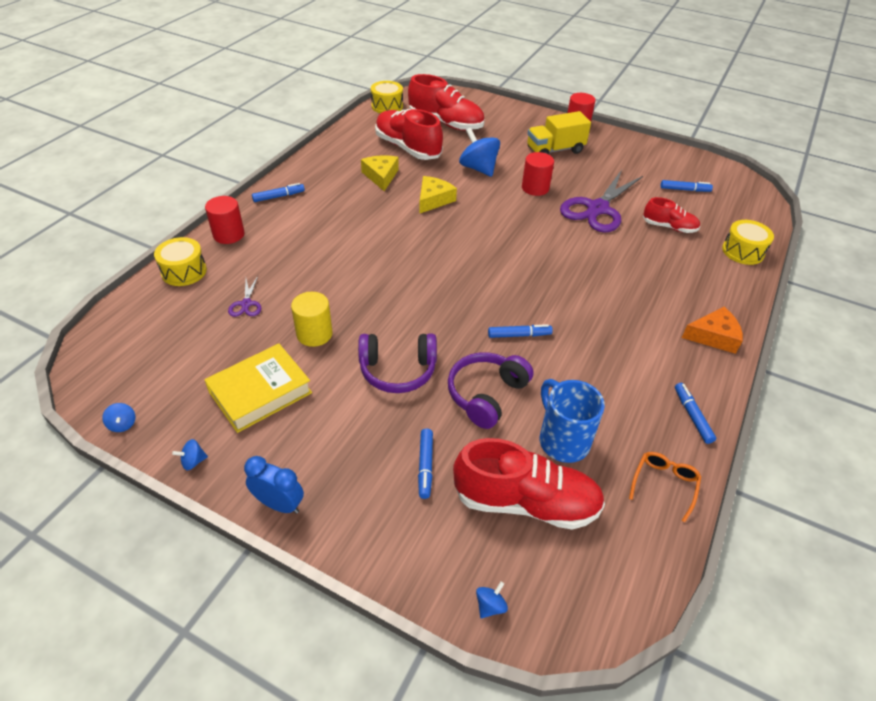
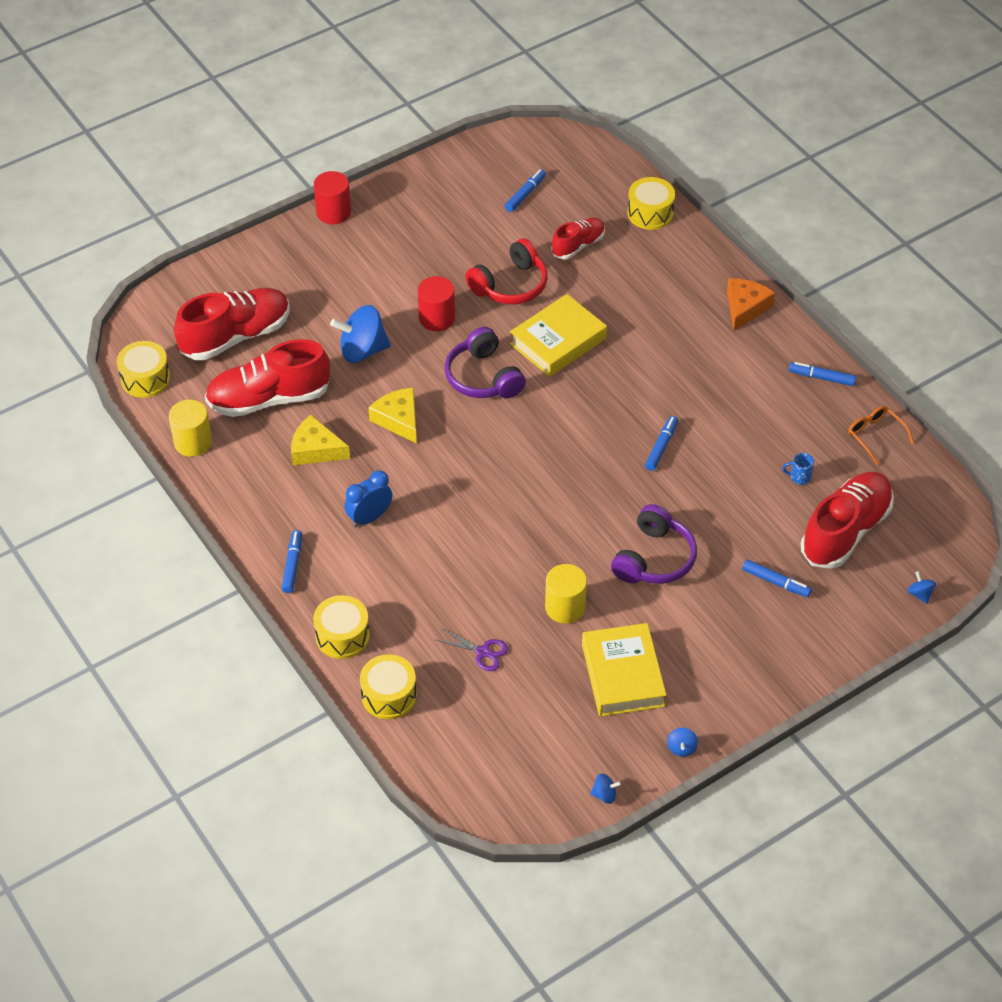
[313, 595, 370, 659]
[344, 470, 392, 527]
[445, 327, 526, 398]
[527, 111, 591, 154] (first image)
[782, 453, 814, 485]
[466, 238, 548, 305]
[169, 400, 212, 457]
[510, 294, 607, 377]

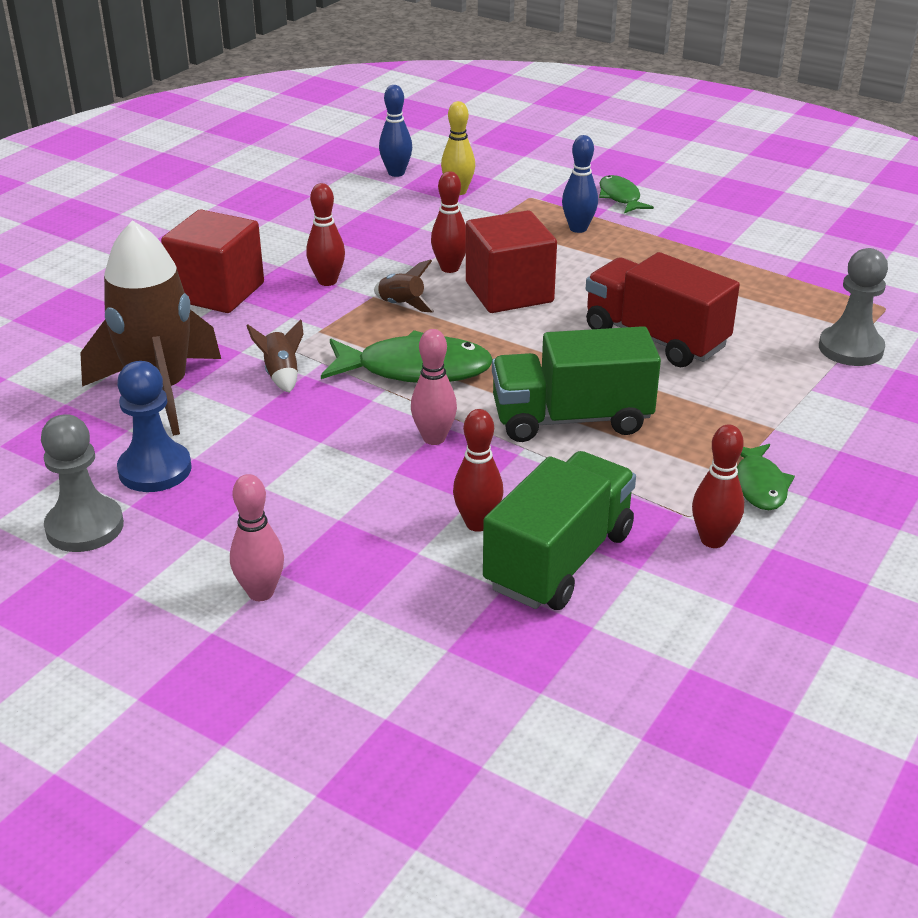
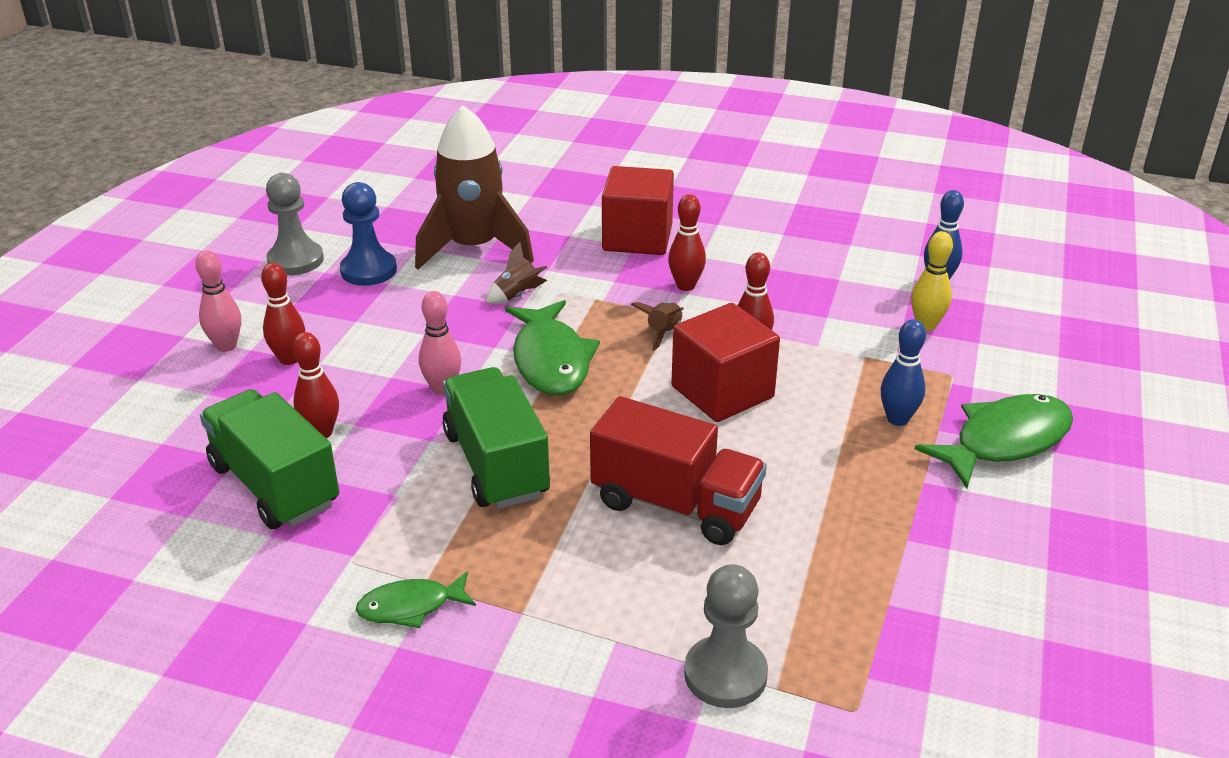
[200, 389, 339, 529]
[590, 396, 767, 545]
[915, 394, 1073, 488]
[261, 263, 305, 365]

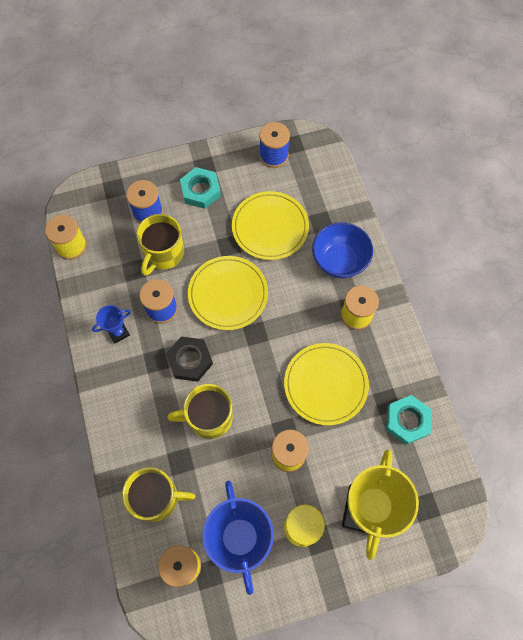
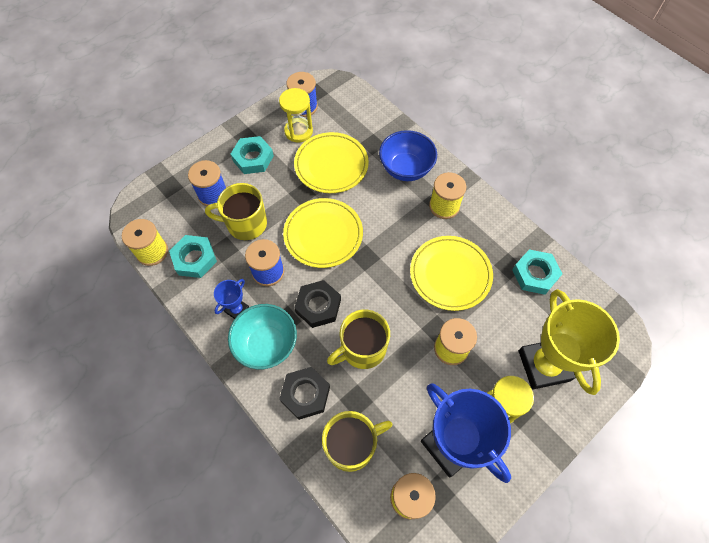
[205, 183, 267, 240]
[169, 235, 217, 278]
[228, 304, 297, 369]
[279, 88, 313, 142]
[279, 367, 330, 420]

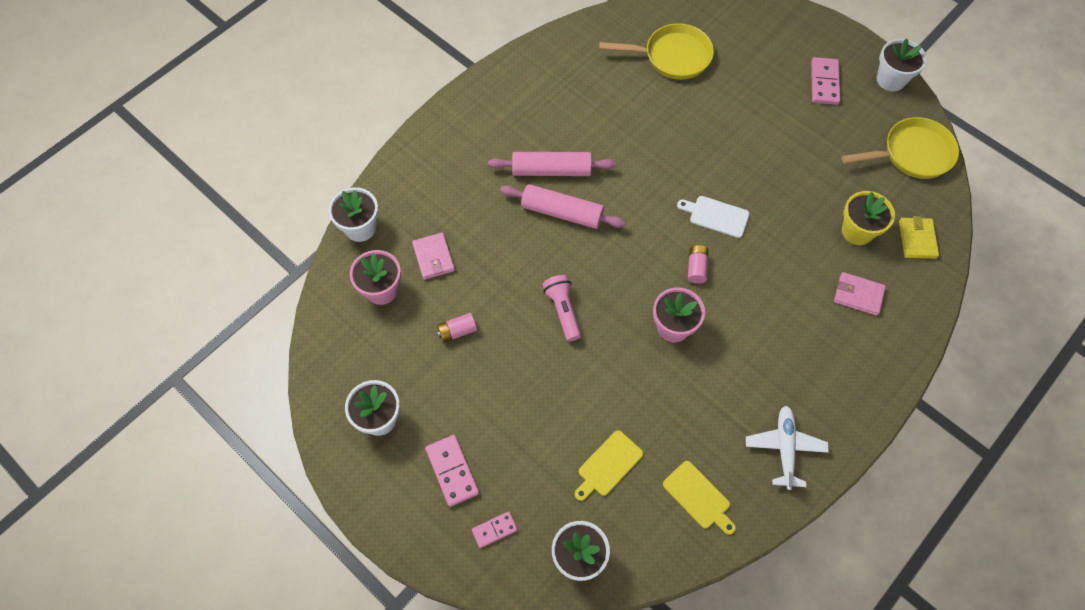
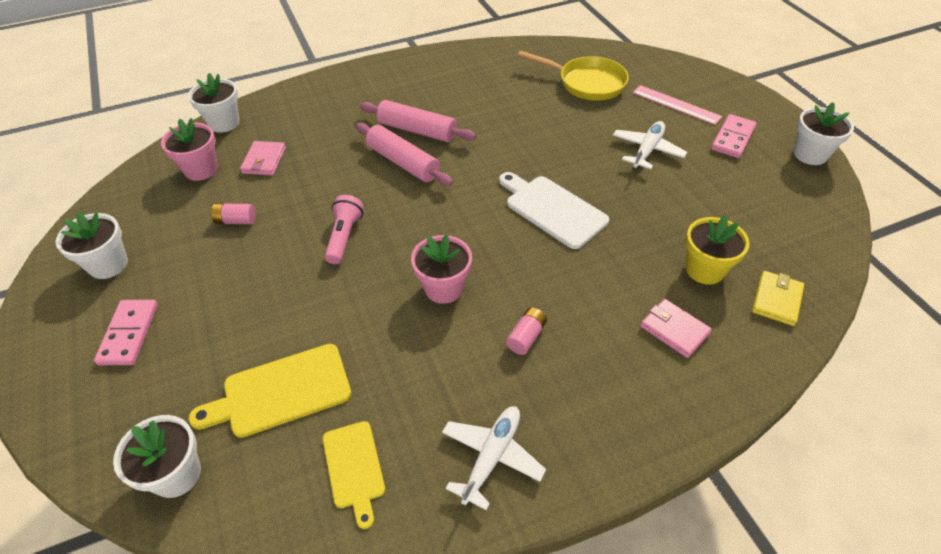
[472, 511, 518, 548] (first image)
[188, 344, 352, 438]
[499, 172, 609, 249]
[506, 307, 547, 355]
[842, 117, 959, 179] (first image)
[613, 121, 687, 169]
[633, 85, 722, 125]

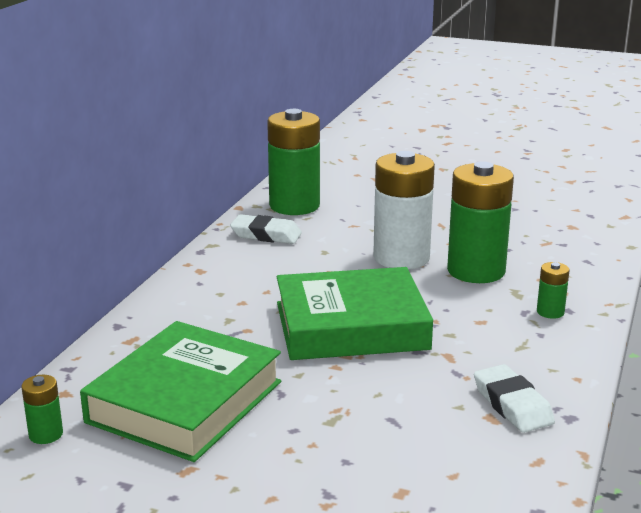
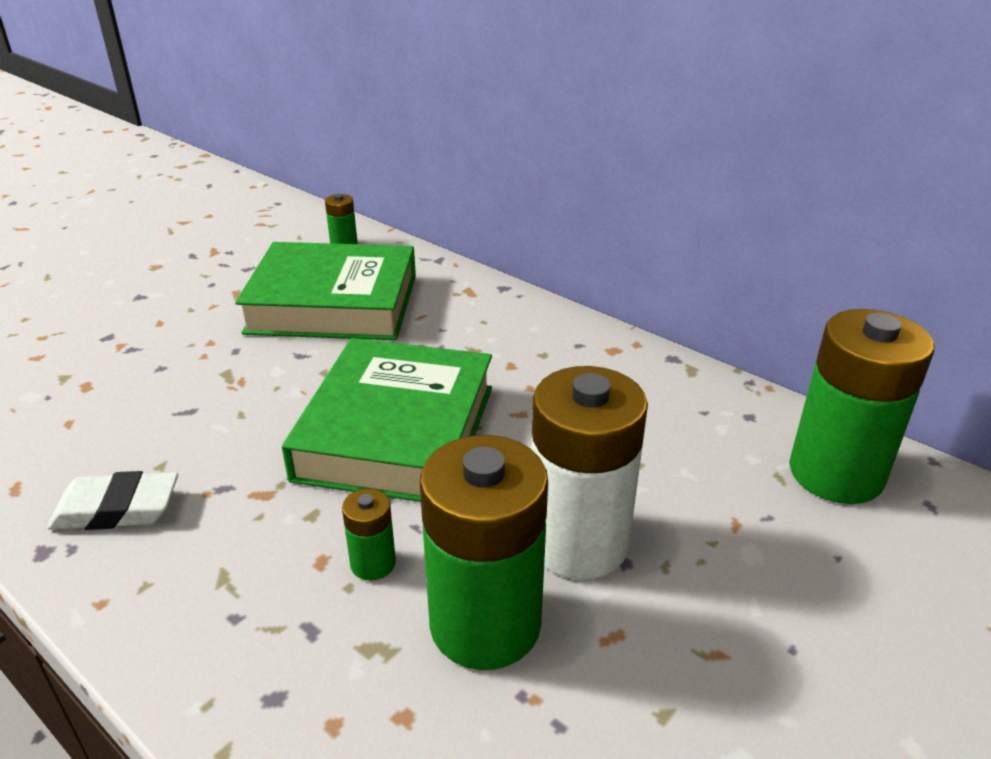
[235, 242, 416, 340]
[230, 214, 302, 244] (first image)
[342, 489, 396, 581]

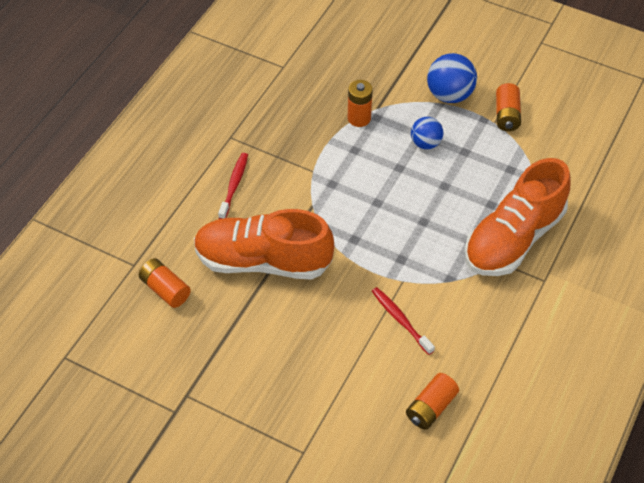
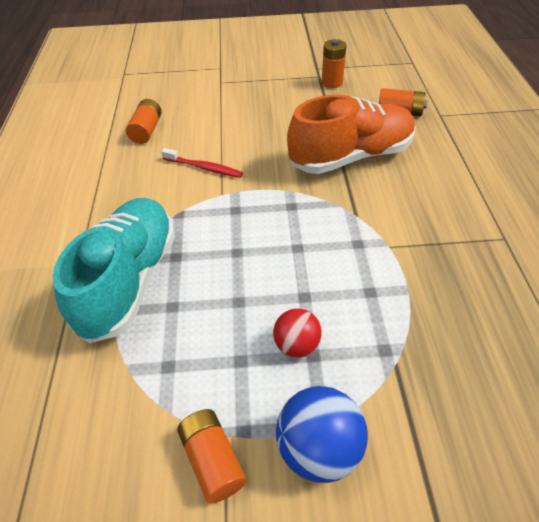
[218, 153, 248, 219] (first image)
[322, 39, 346, 88]
[273, 308, 322, 358]
[52, 198, 175, 343]

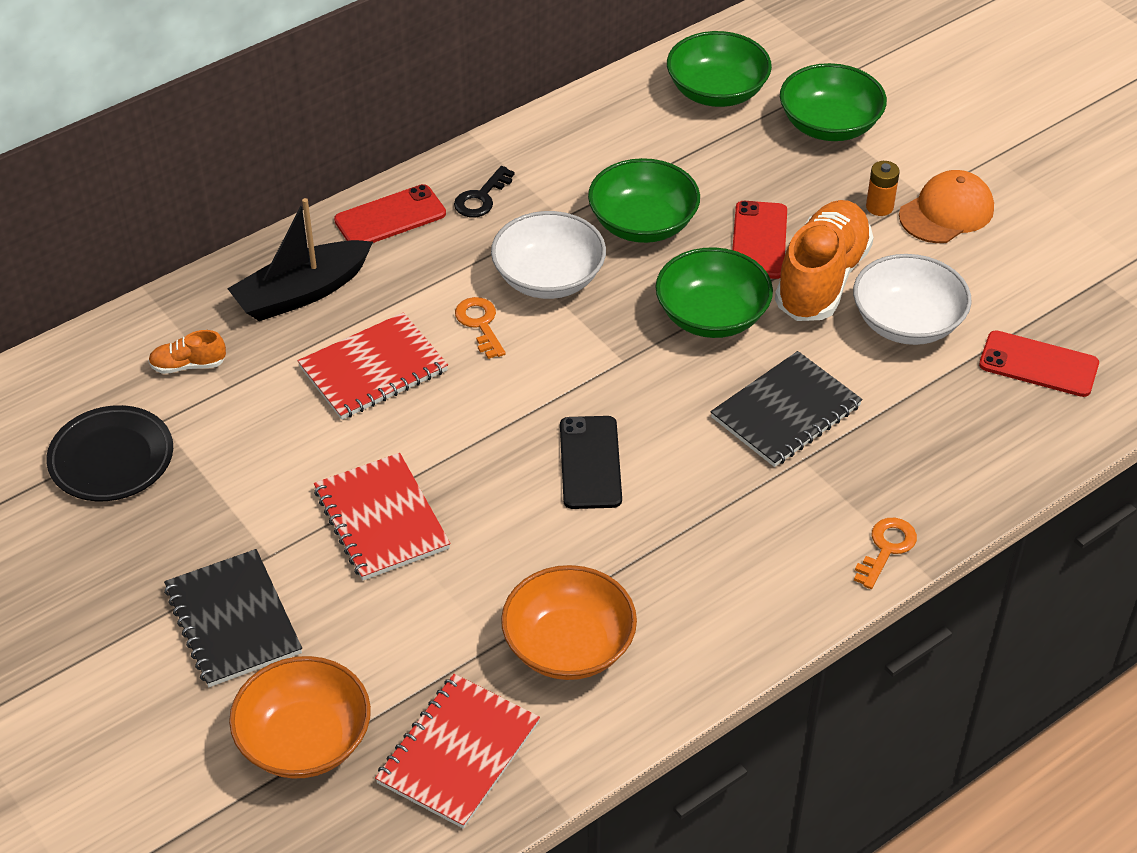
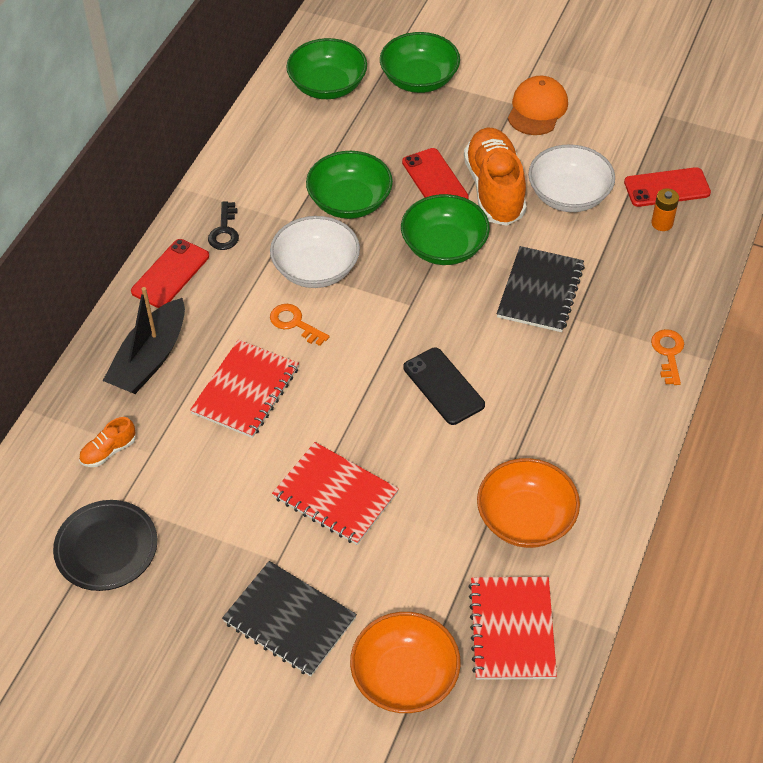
[651, 188, 679, 231]

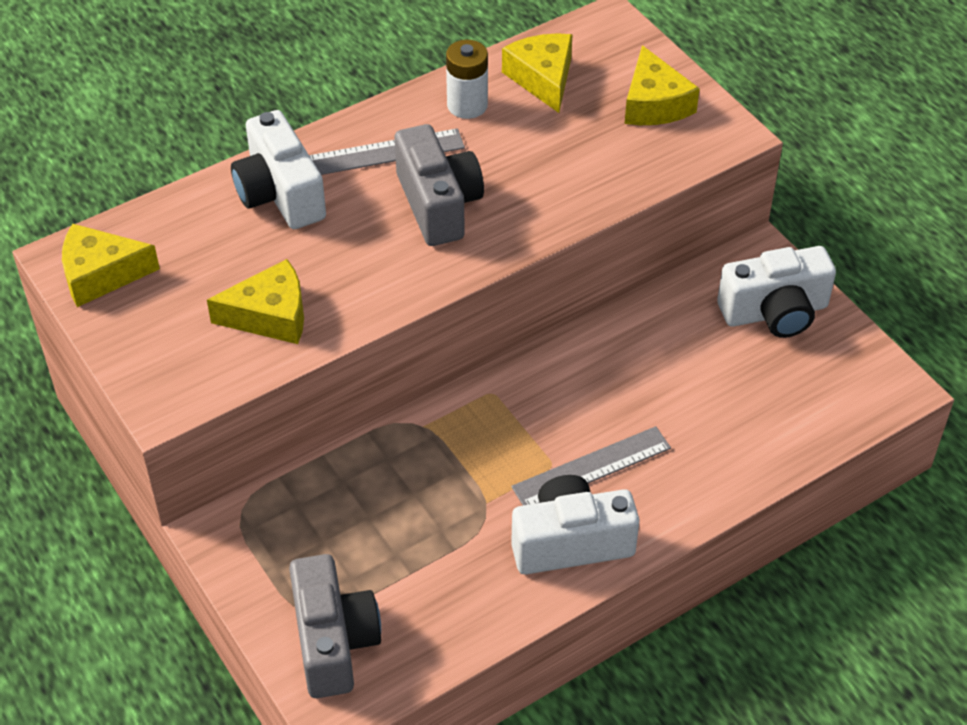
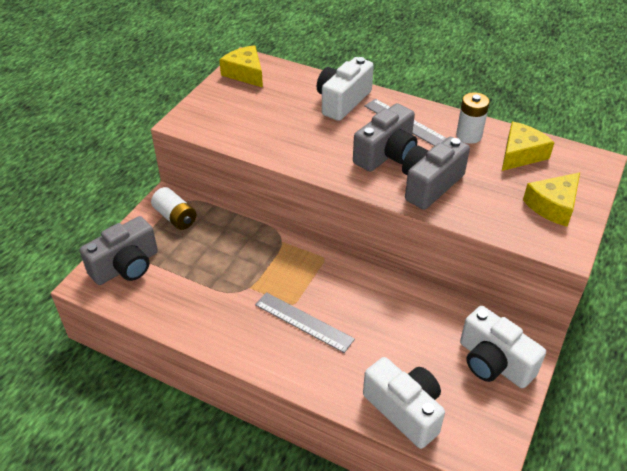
[207, 259, 304, 344] (first image)
[363, 357, 445, 449]
[151, 187, 196, 230]
[402, 137, 470, 210]

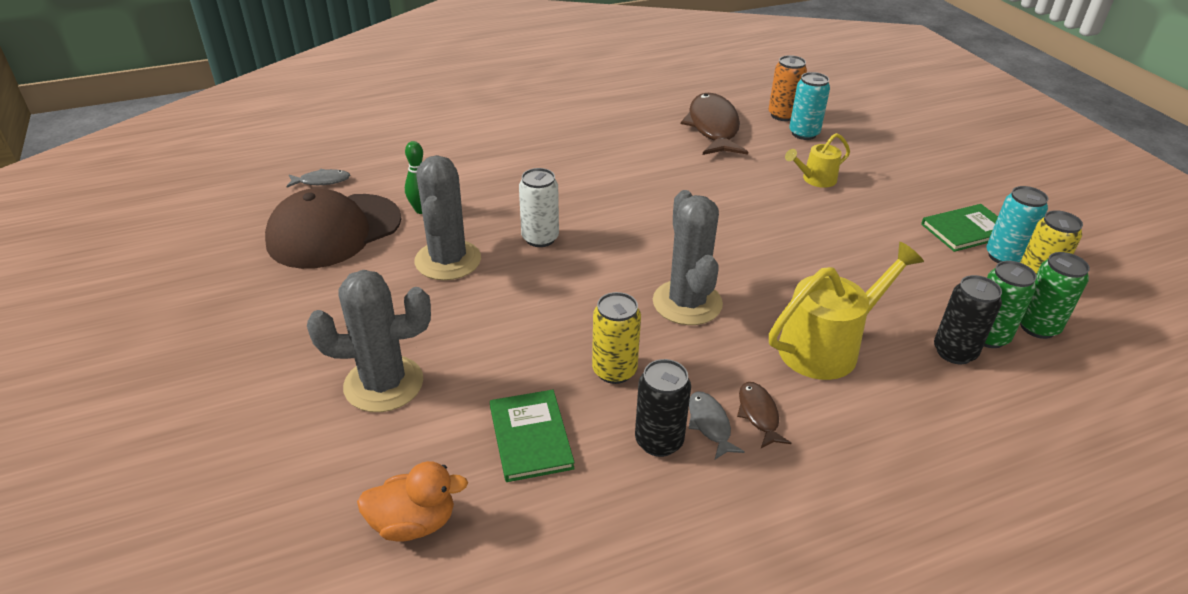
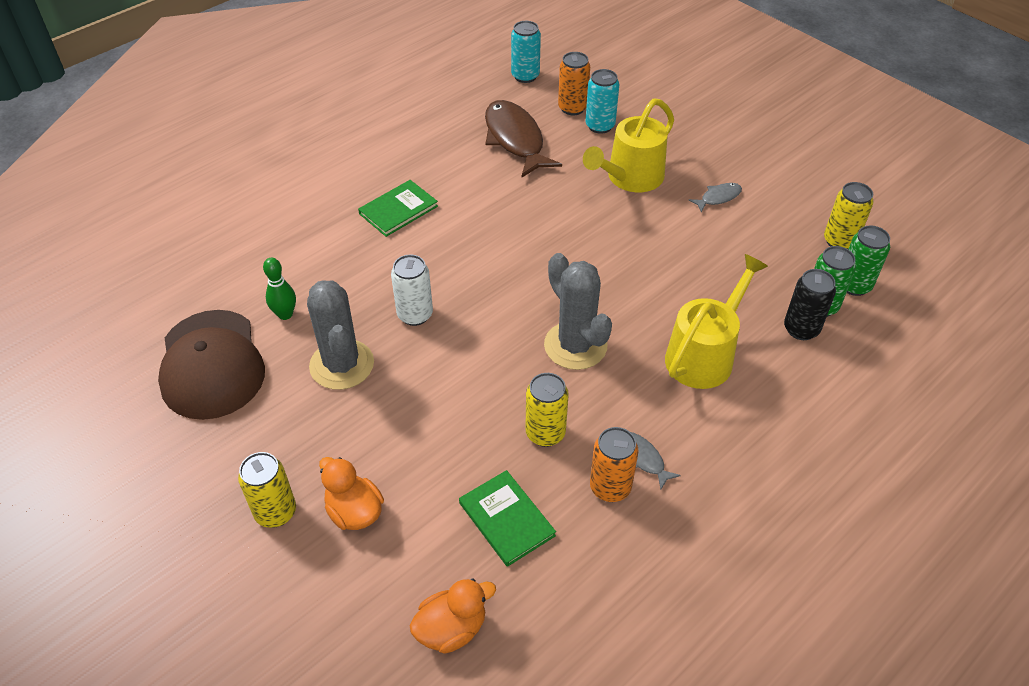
[158, 310, 265, 420]
[688, 183, 742, 213]
[319, 457, 384, 530]
[590, 427, 638, 502]
[737, 382, 791, 448] (first image)
[583, 98, 674, 192]
[358, 180, 438, 237]
[511, 21, 541, 83]
[238, 452, 296, 528]

